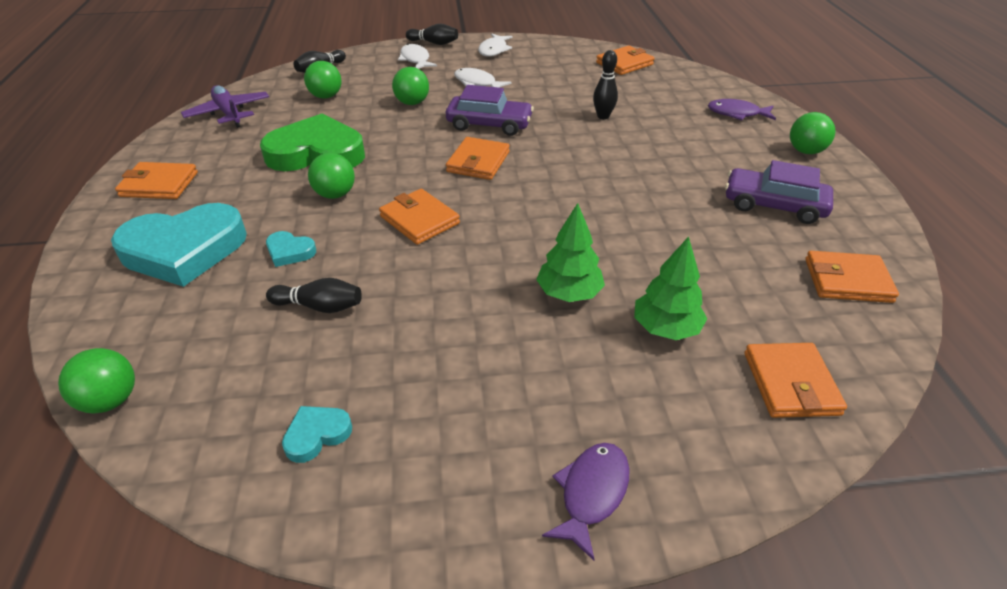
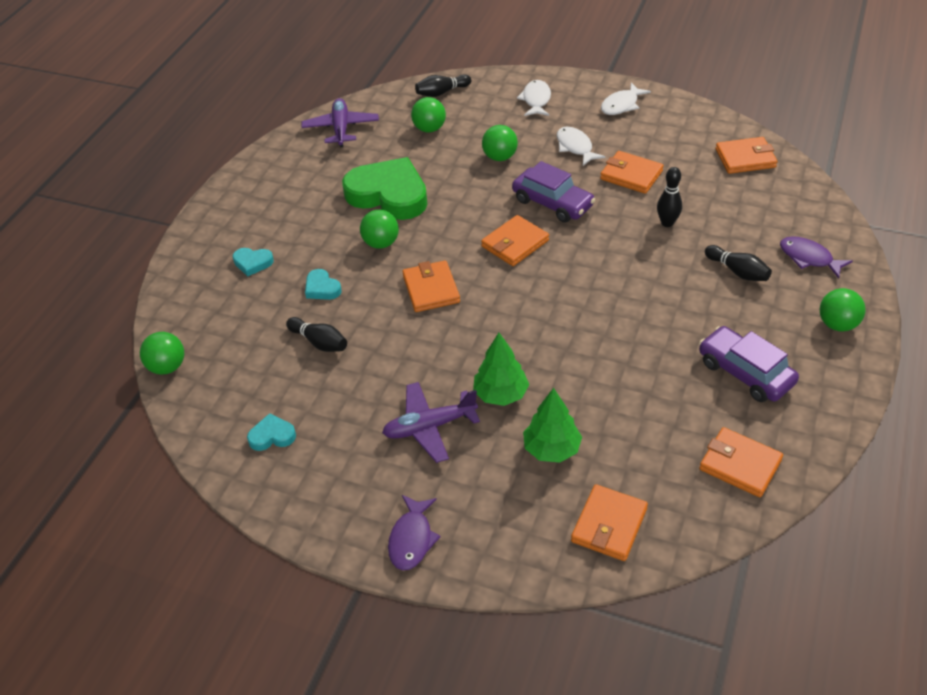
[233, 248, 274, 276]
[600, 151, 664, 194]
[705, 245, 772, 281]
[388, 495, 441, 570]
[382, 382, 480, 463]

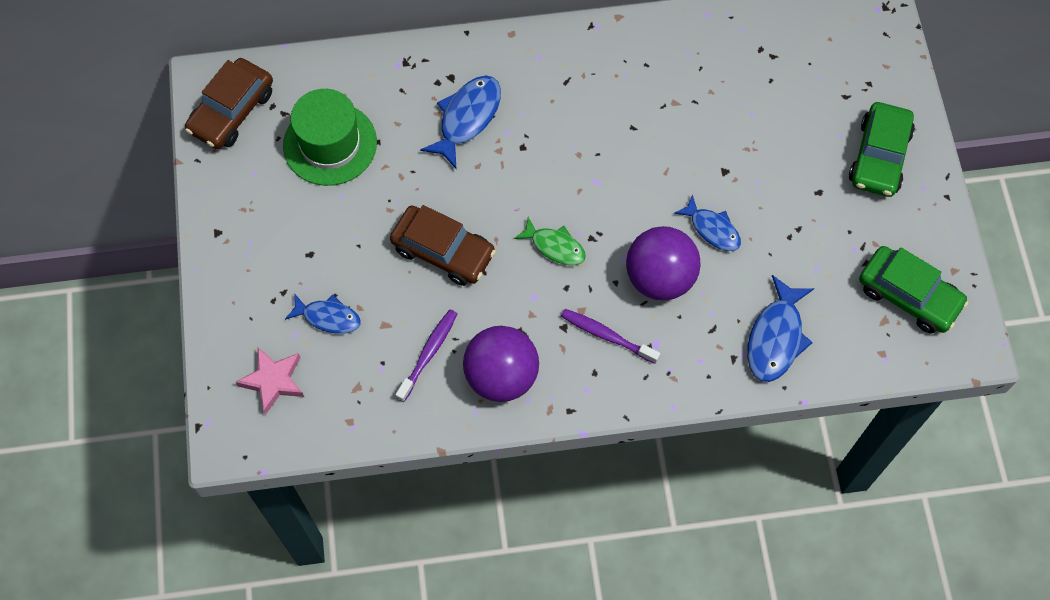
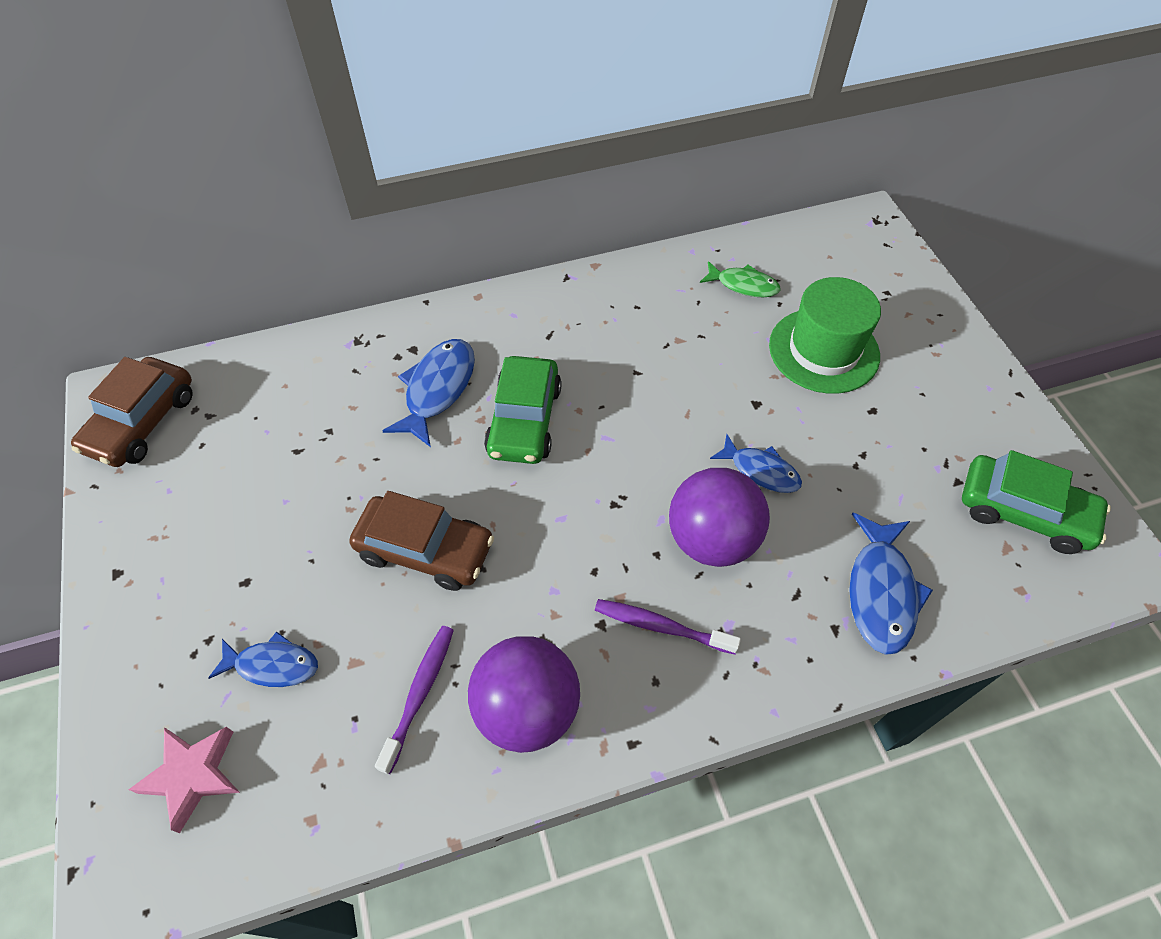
[769, 277, 881, 394]
[700, 261, 781, 297]
[484, 356, 562, 464]

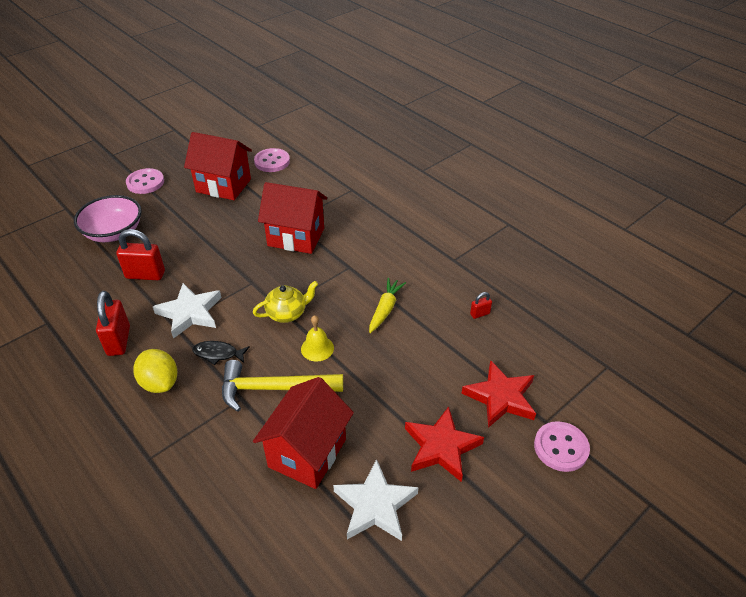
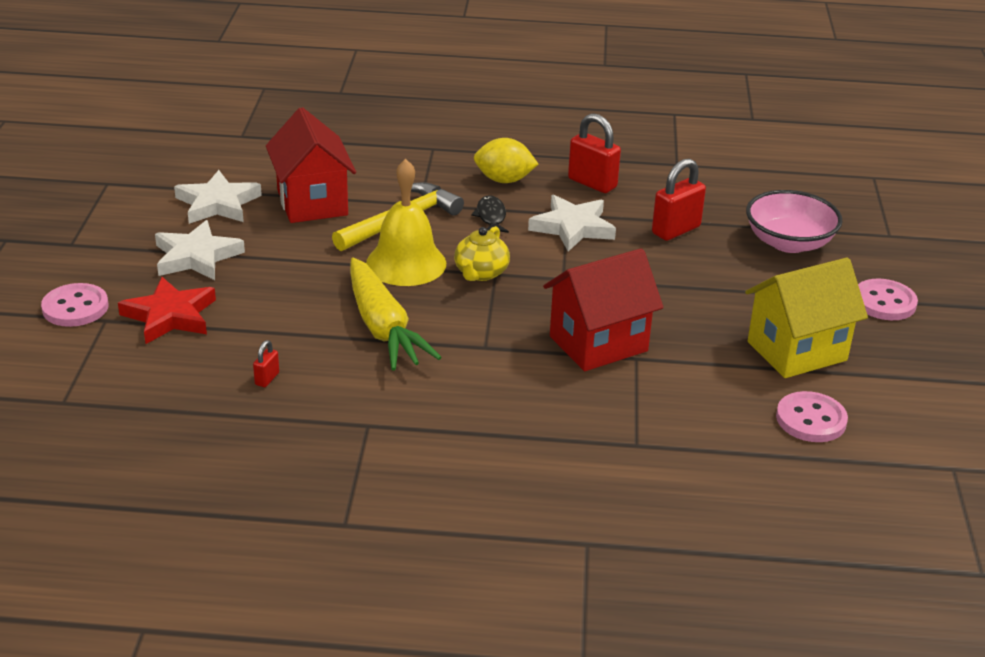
[745, 258, 868, 378]
[471, 195, 509, 233]
[366, 159, 446, 286]
[350, 257, 442, 371]
[155, 220, 245, 280]

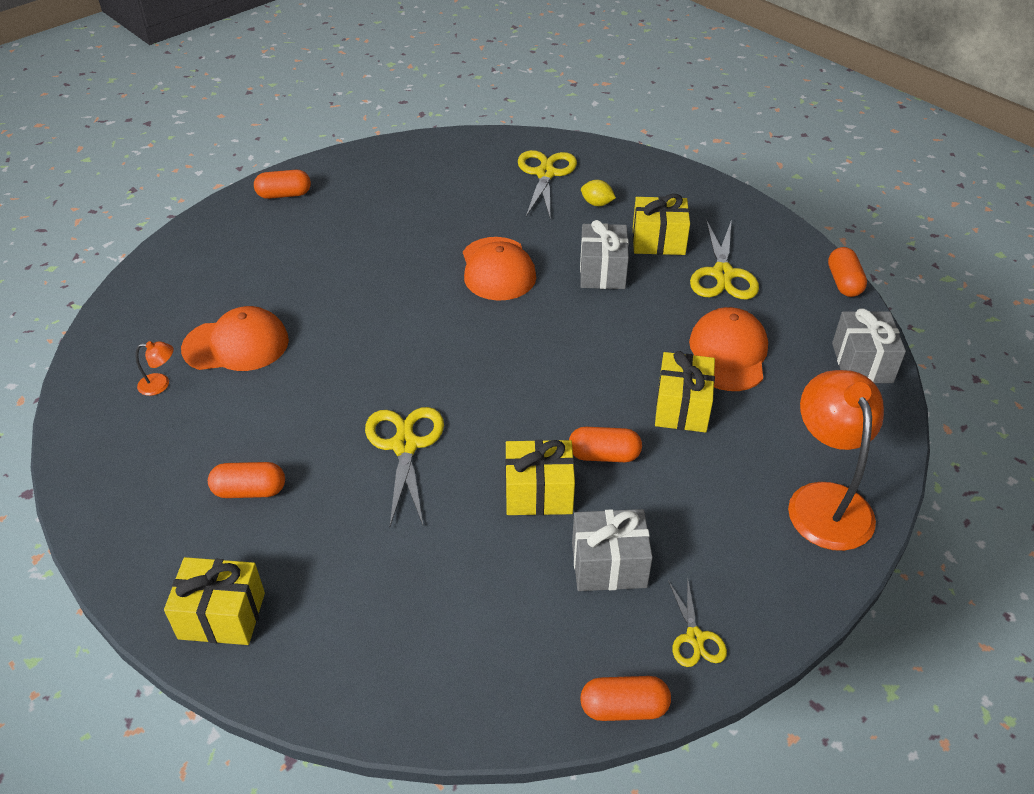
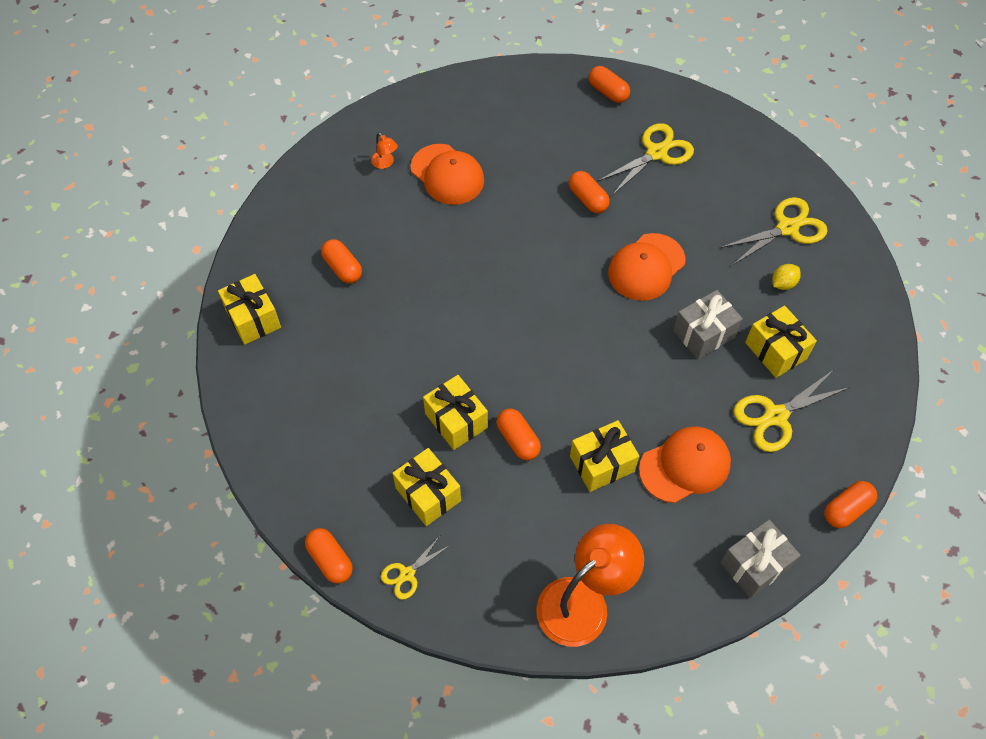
[597, 123, 694, 196]
[393, 448, 461, 526]
[772, 264, 801, 290]
[569, 171, 610, 213]

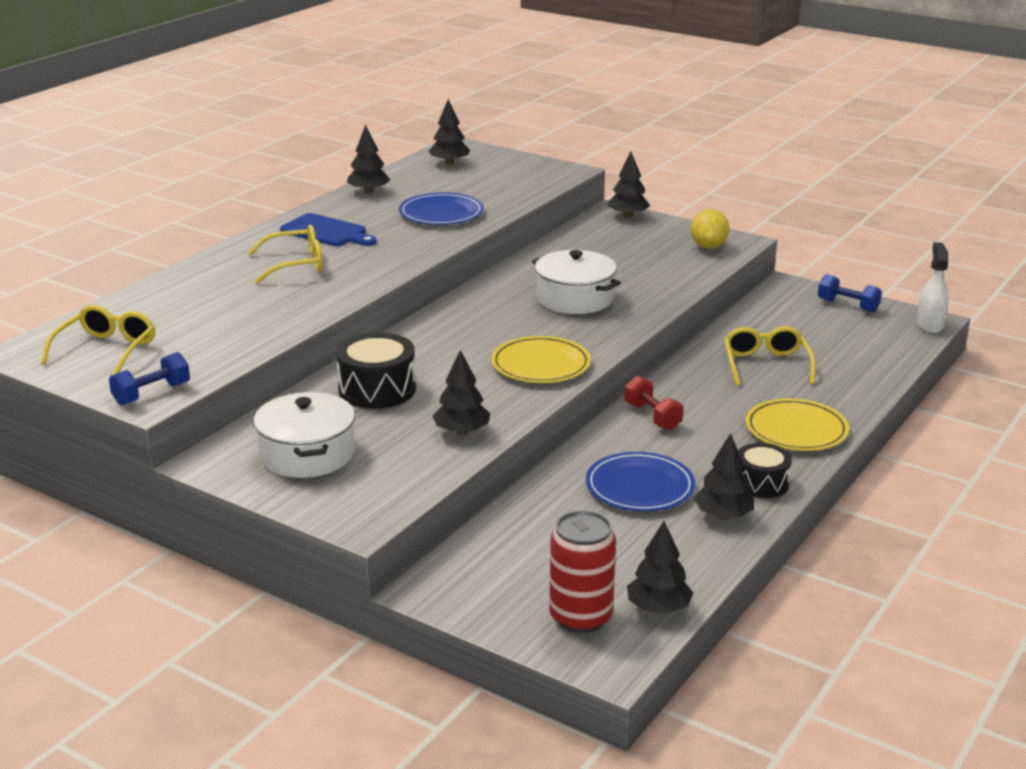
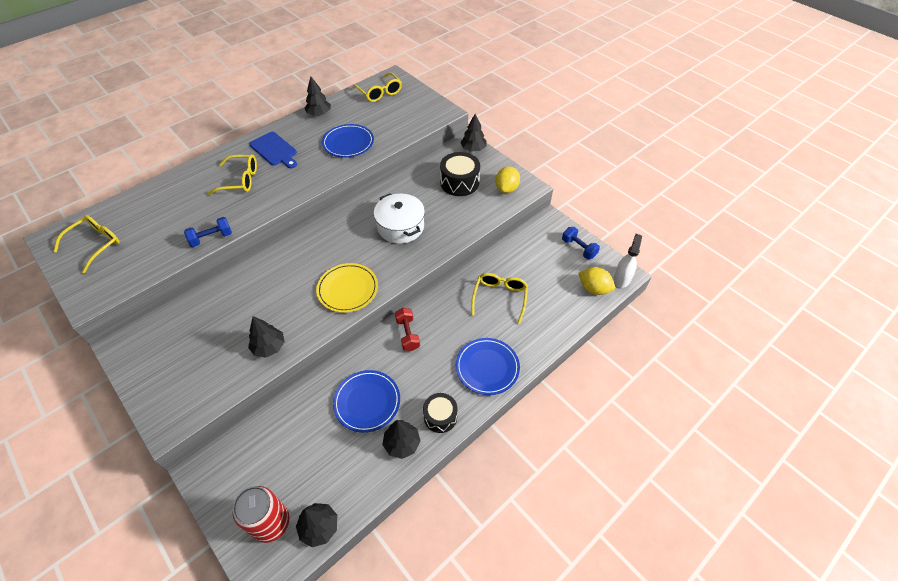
[184, 217, 232, 247]
[254, 392, 355, 478] (first image)
[440, 152, 480, 196]
[353, 72, 402, 102]
[456, 338, 520, 395]
[578, 267, 615, 295]

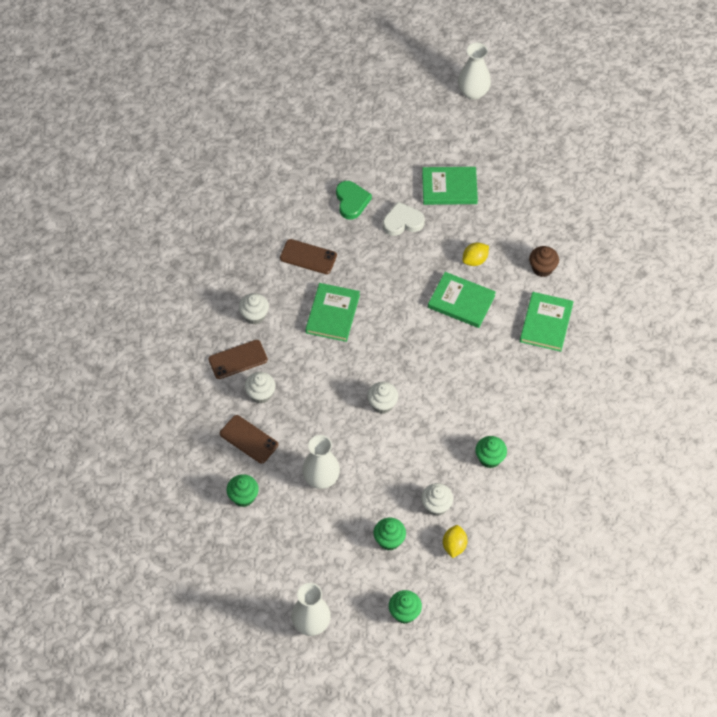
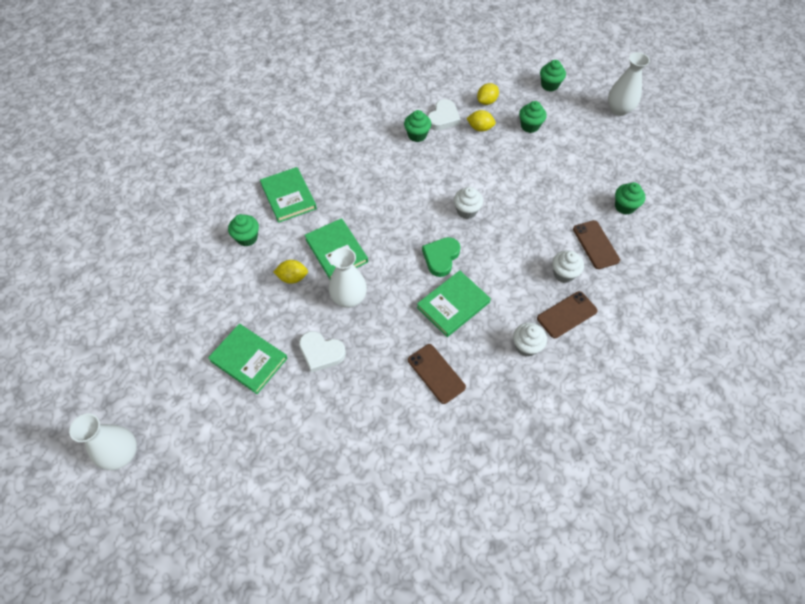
[537, 291, 598, 338]
[329, 247, 367, 308]
[422, 237, 460, 277]
[466, 110, 496, 132]
[260, 167, 317, 223]
[228, 214, 259, 247]
[428, 99, 461, 130]

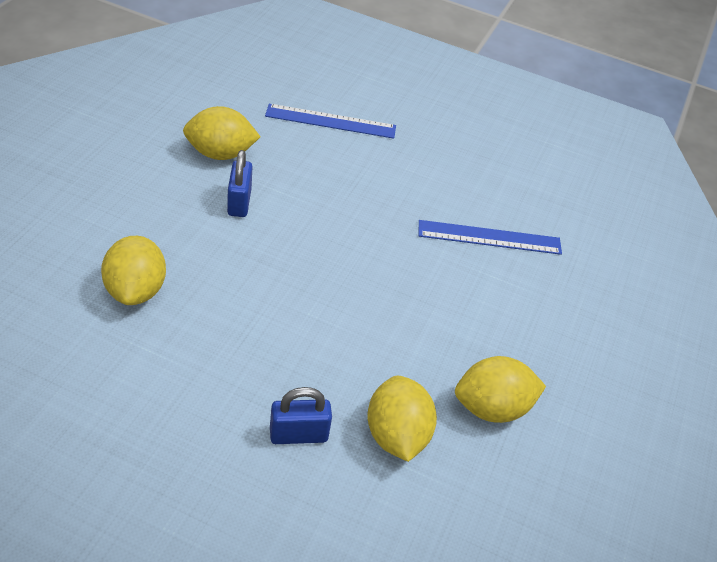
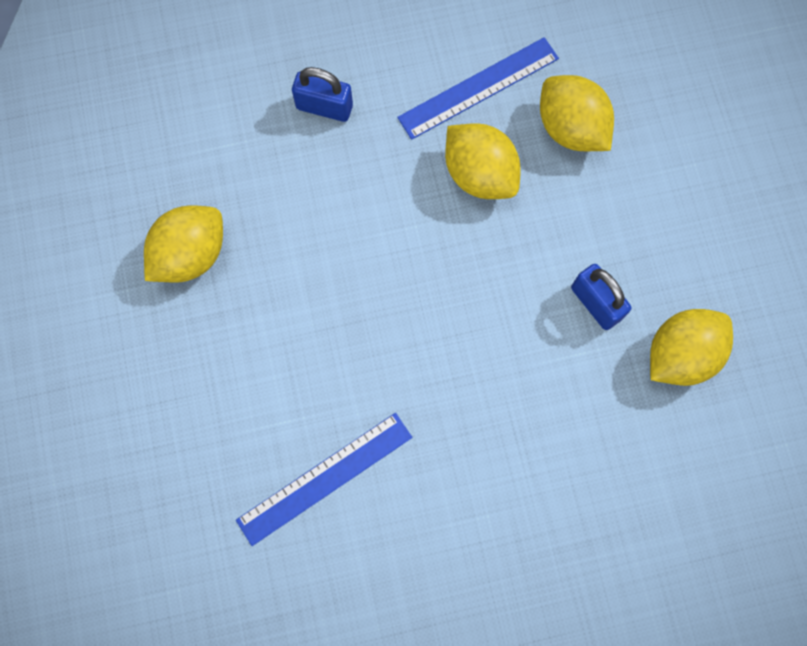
[397, 37, 559, 140]
[292, 67, 353, 122]
[445, 123, 521, 199]

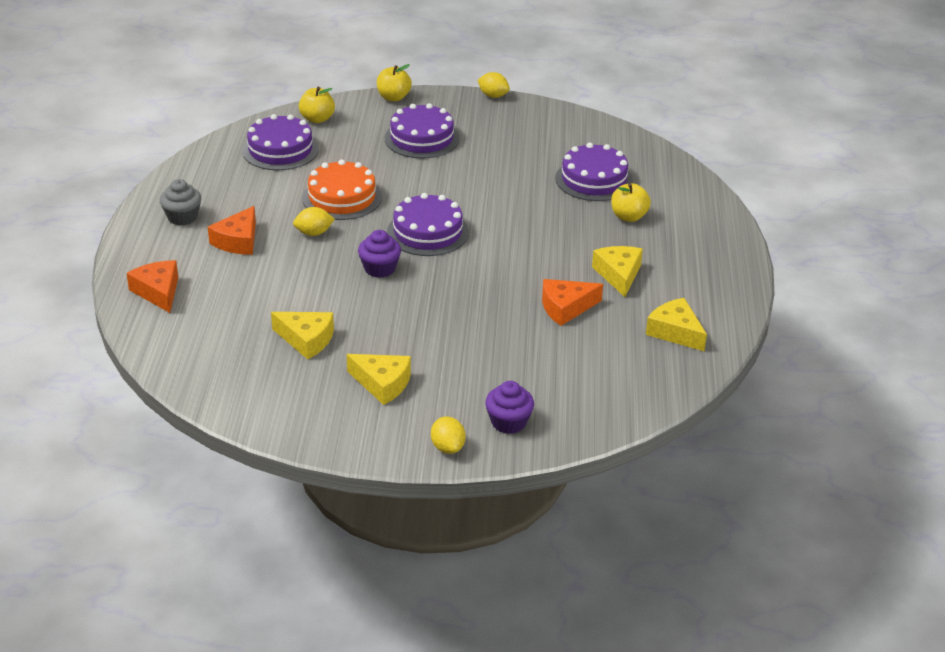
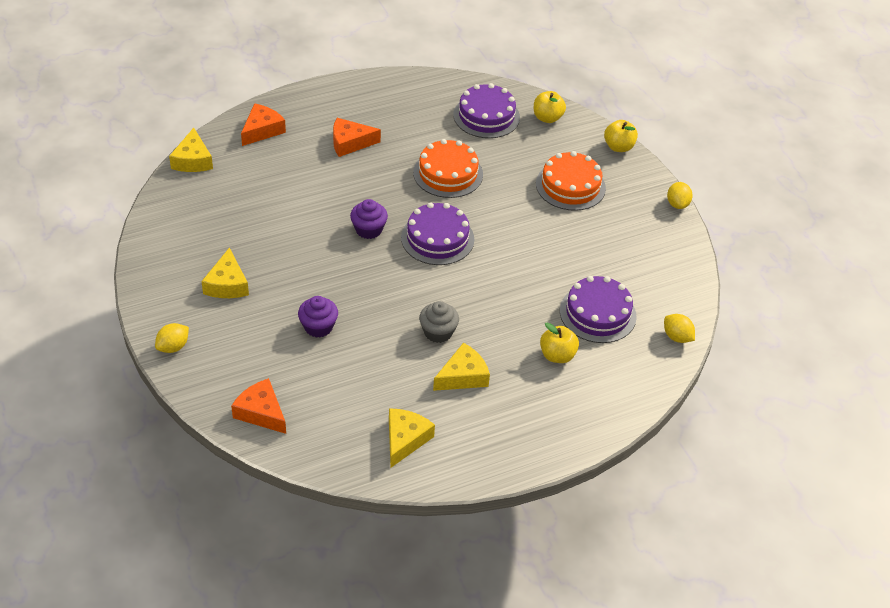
[419, 301, 459, 343]
[169, 128, 213, 172]
[664, 314, 695, 343]
[536, 151, 606, 211]
[298, 296, 338, 338]
[231, 378, 286, 434]

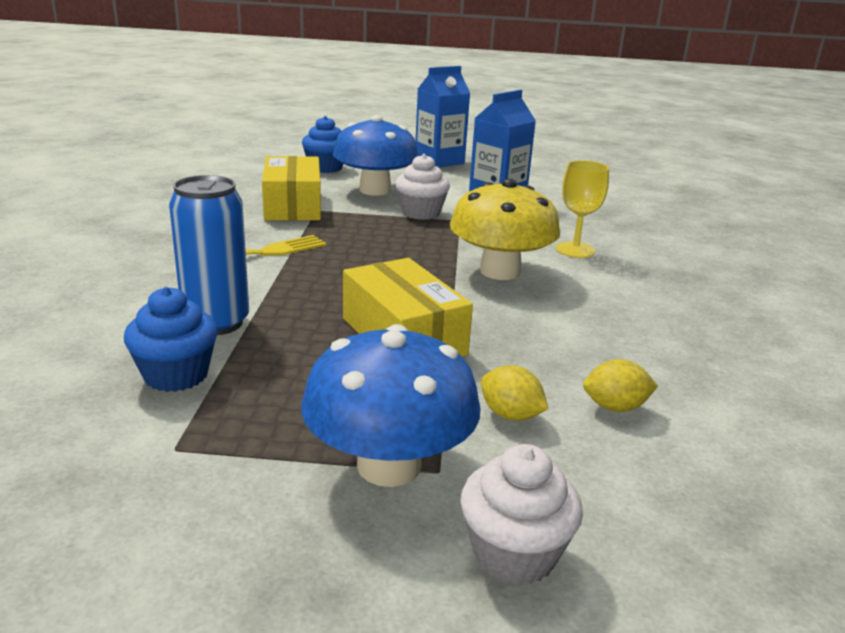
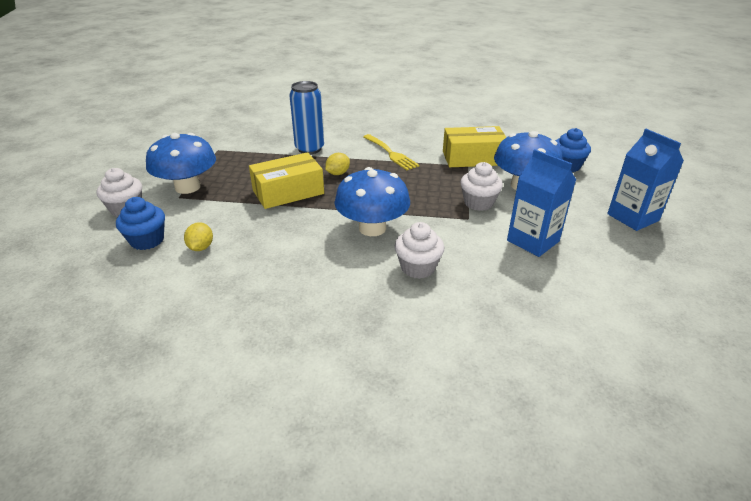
[116, 197, 165, 250]
[334, 167, 410, 236]
[325, 153, 350, 175]
[395, 222, 444, 279]

